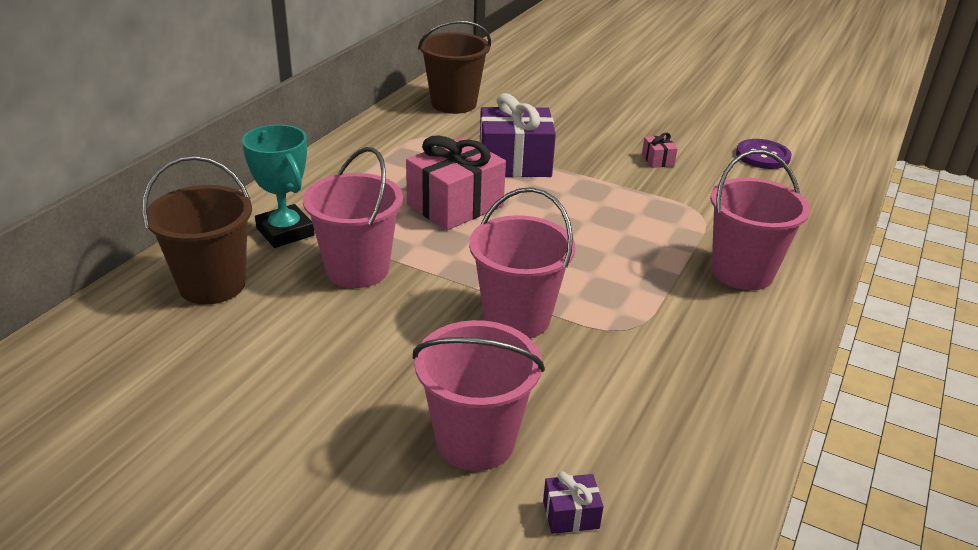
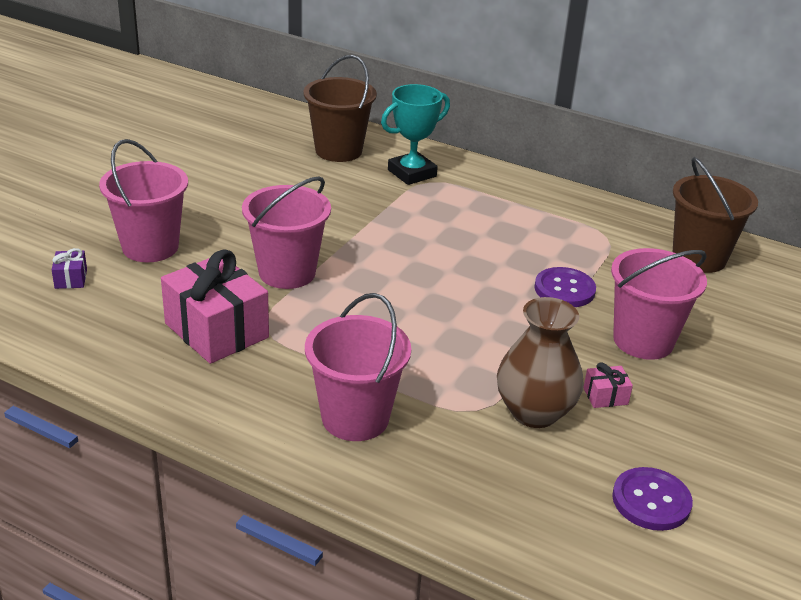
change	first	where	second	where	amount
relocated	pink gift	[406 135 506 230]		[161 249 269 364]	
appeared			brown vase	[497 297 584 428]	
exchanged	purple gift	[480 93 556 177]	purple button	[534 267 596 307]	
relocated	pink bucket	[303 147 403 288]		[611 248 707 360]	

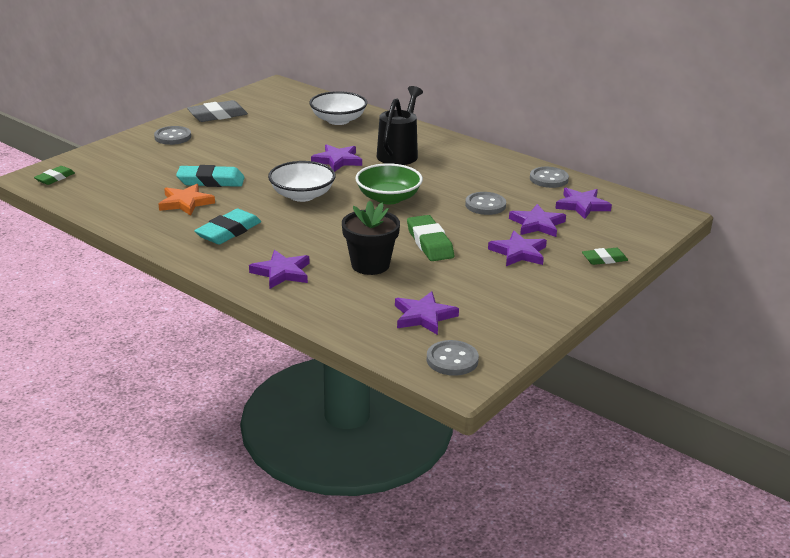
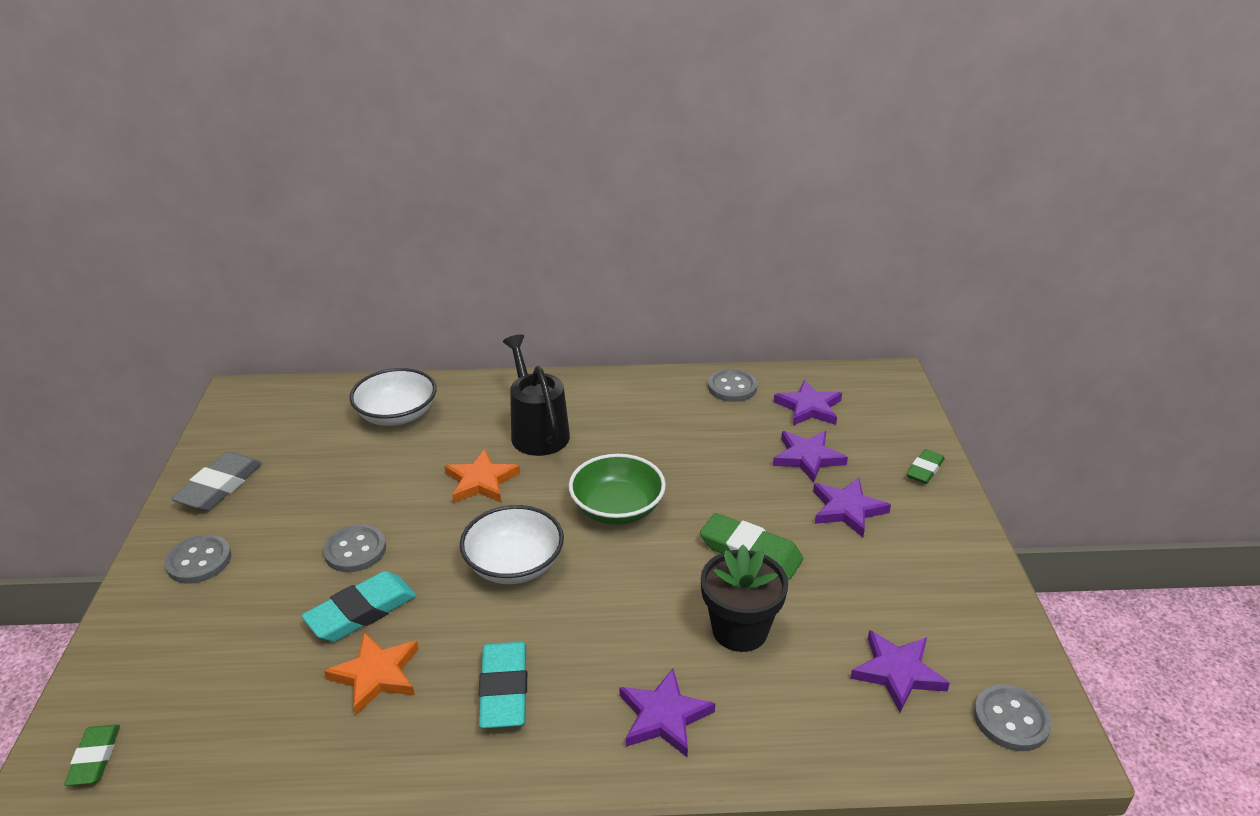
change	first	where	second	where	amount
relocated	grey button	[465 192 506 215]		[323 524 386 572]	
colour	purple star	[311 144 362 172]	orange star	[444 449 520 503]	

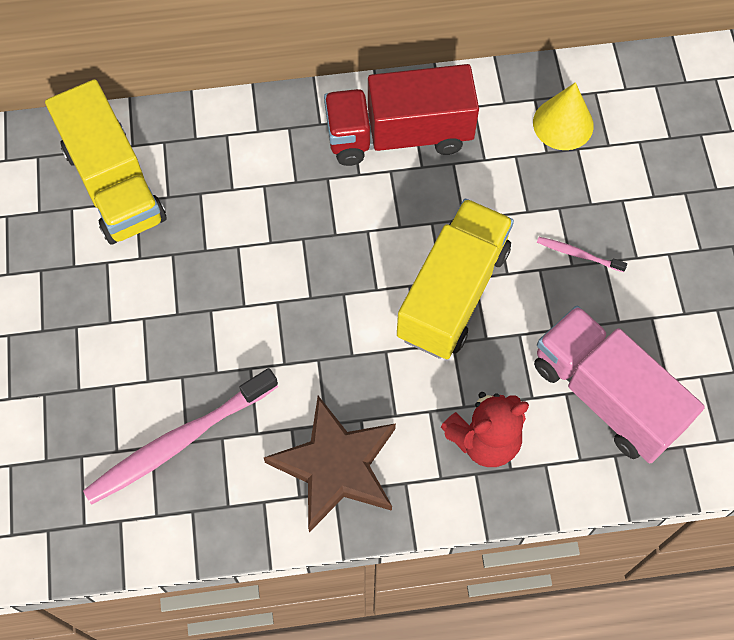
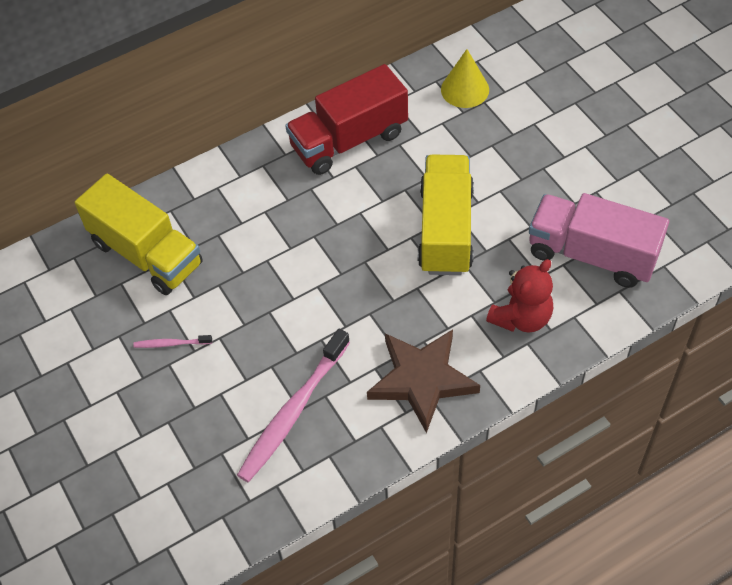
change	first	where	second	where	amount
relocated	pink toothbrush	[537 237 627 272]		[133 335 212 348]	

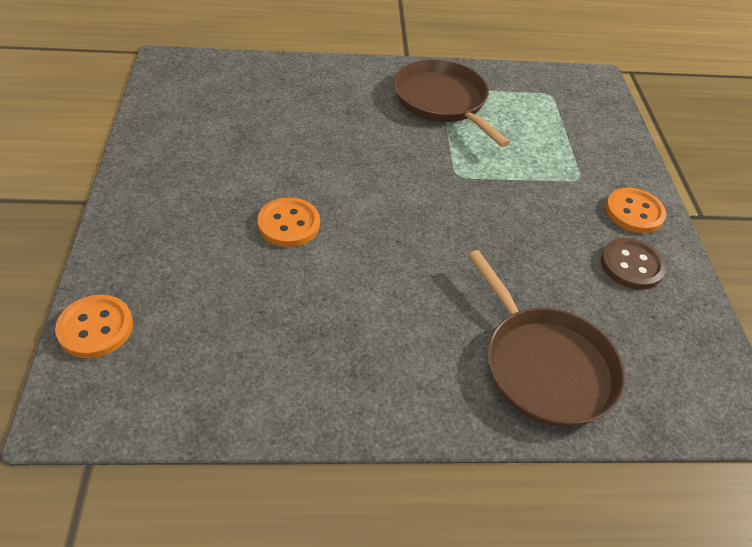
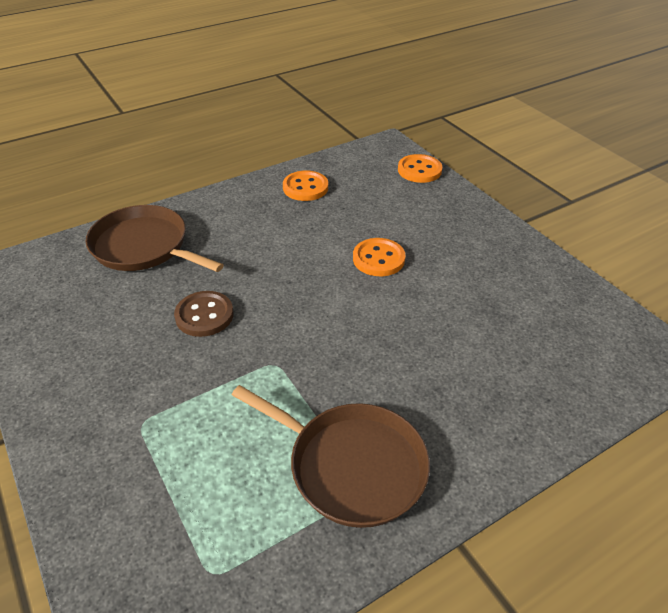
change	first	where	second	where	amount
relocated	brown button	[601 238 666 290]		[174 291 233 337]	
relocated	orange button	[605 188 666 233]		[283 171 328 201]	

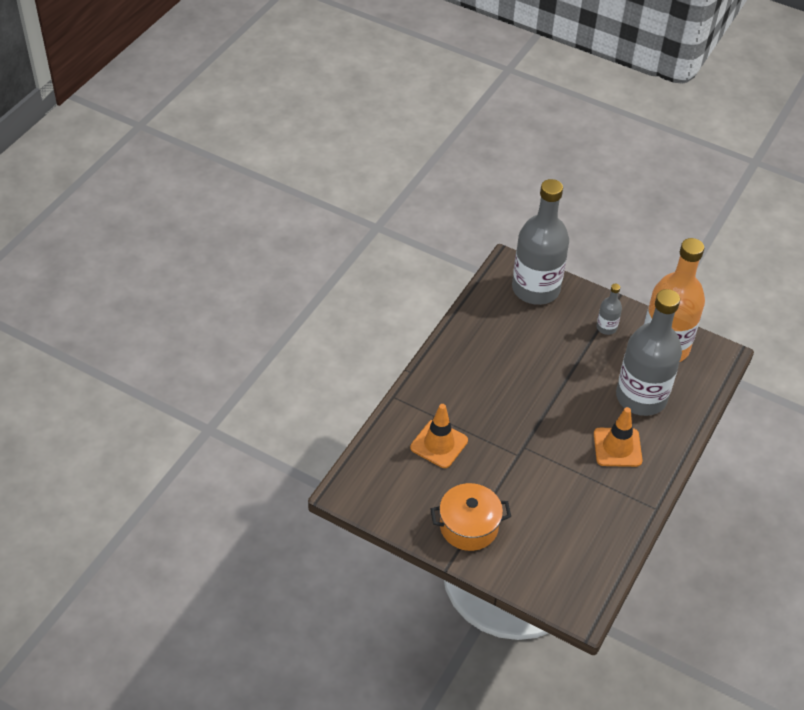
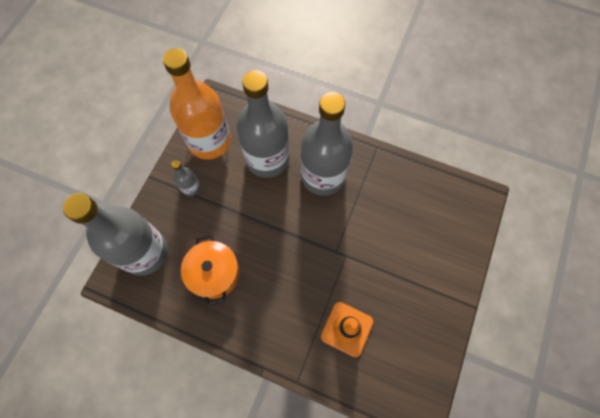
change	first	where	second	where	amount
relocated	orange pot	[431 483 511 551]		[181 235 240 306]	
exchanged	orange traffic cone	[594 407 642 467]	grey bottle	[301 92 353 196]	

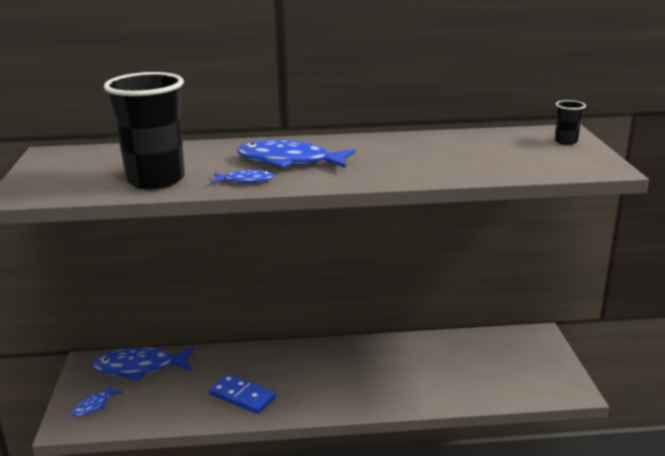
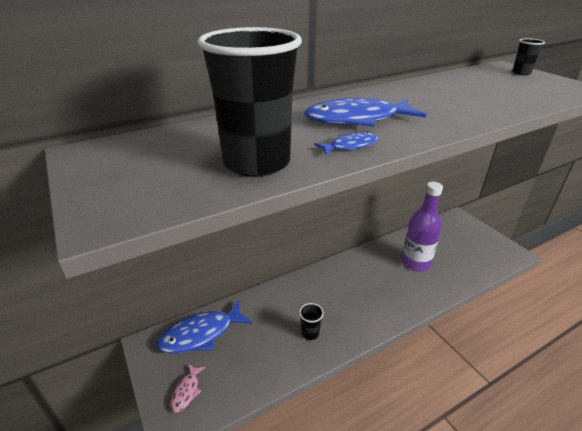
change	first	where	second	where	amount
colour	blue fish	[72 386 122 417]	pink fish	[171 364 206 413]	
exchanged	blue domino	[209 374 276 414]	black cup	[299 303 324 340]	
appeared			purple bottle	[401 182 443 272]	

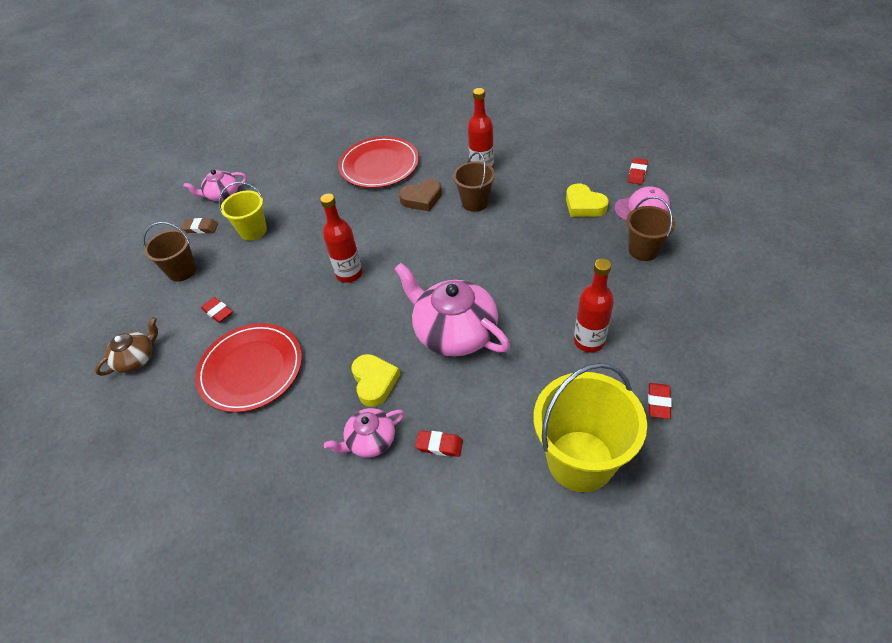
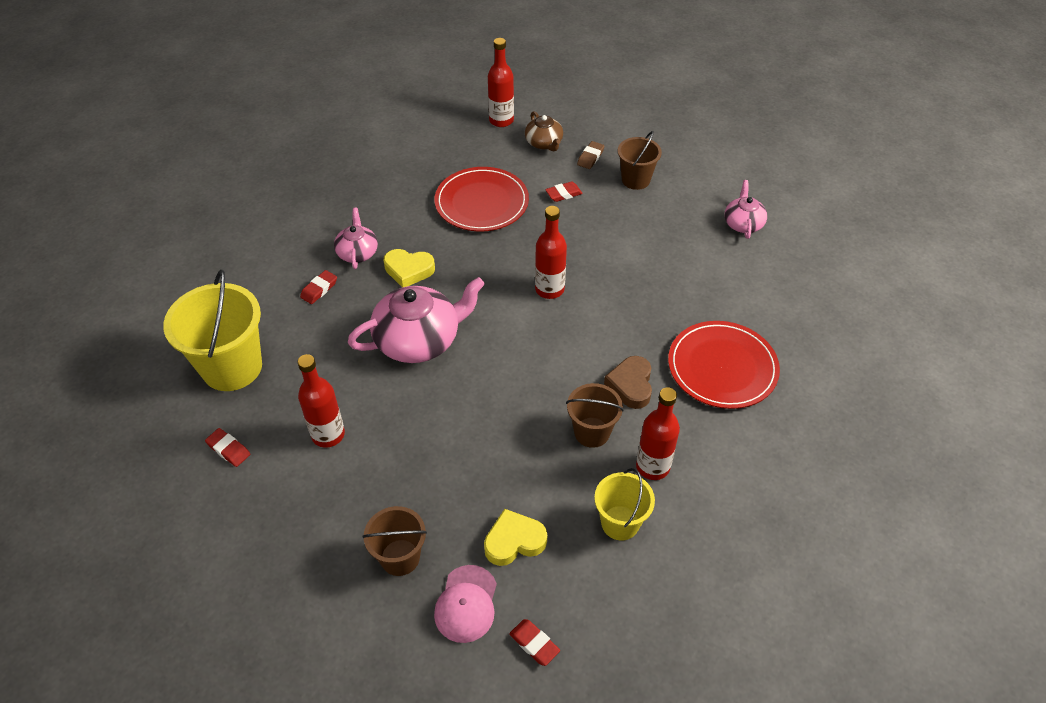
change	first	where	second	where	amount
appeared			red bottle	[488 38 514 127]	
relocated	brown eraser	[181 218 218 233]		[577 141 604 169]	
relocated	yellow bucket	[219 182 267 241]		[594 468 655 541]	

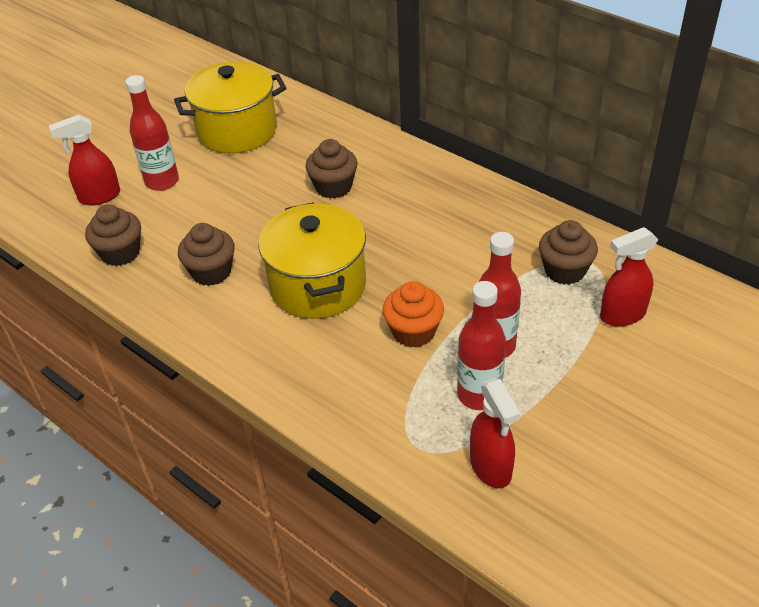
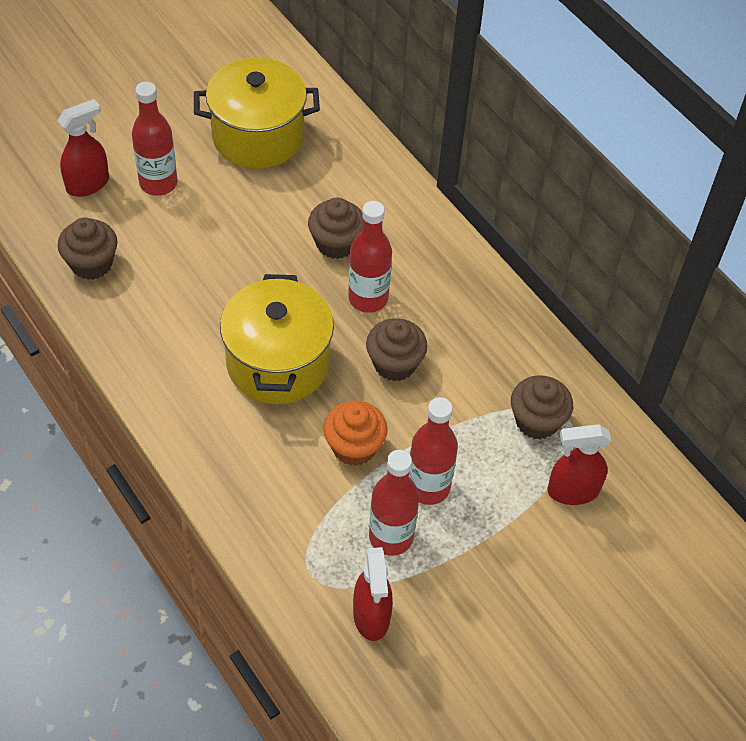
change	first	where	second	where	amount
spun	red spray bottle	[49 115 120 205]		[57 99 109 197]	150 degrees clockwise
appeared			red bottle	[348 201 392 313]	
relocated	brown cupcake	[178 223 235 286]		[366 318 428 381]	

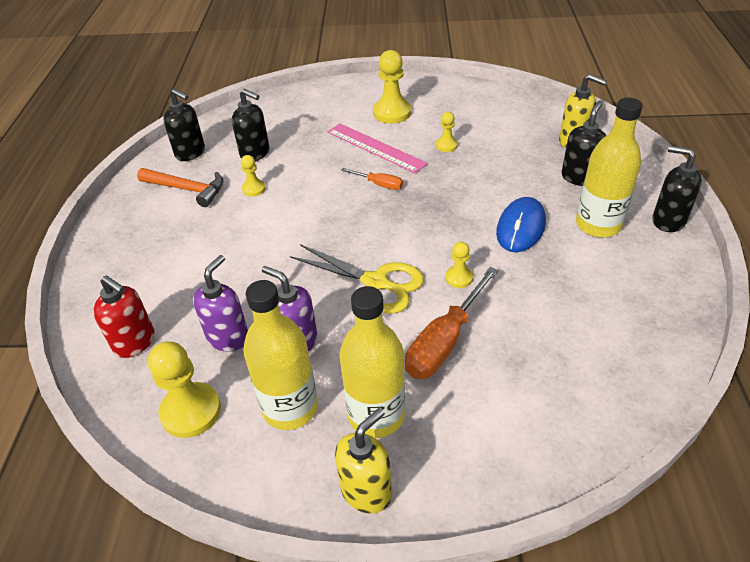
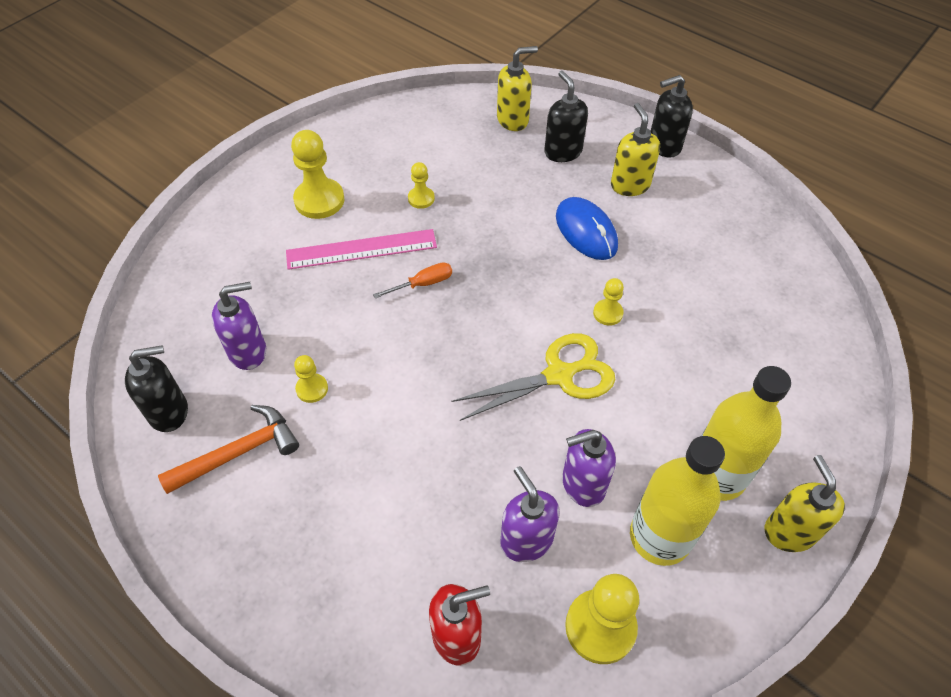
change	first	where	second	where	amount
colour	black soap dispenser	[232 89 269 161]	purple soap dispenser	[212 282 266 370]	
exchanged	yellow bottle	[576 98 643 238]	yellow soap dispenser	[611 103 660 196]	
missing	orange screwdriver	[405 267 499 379]			

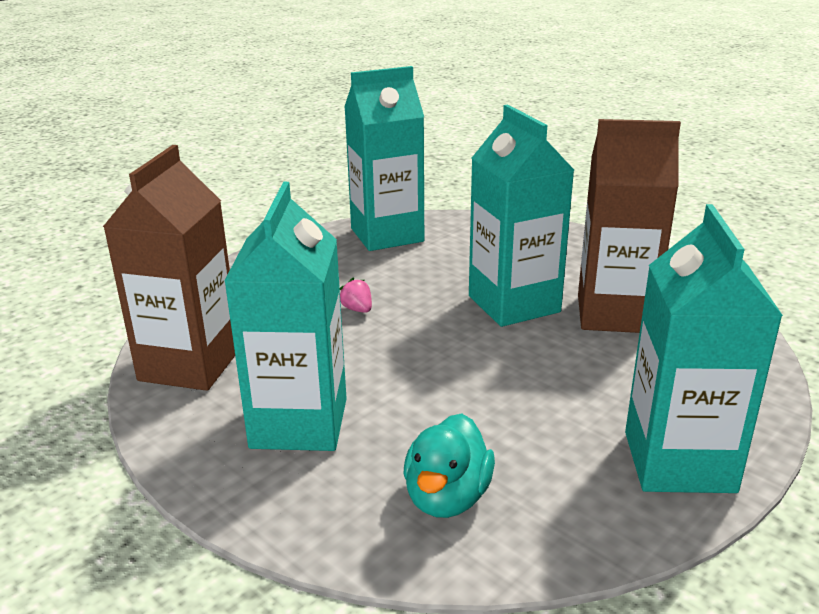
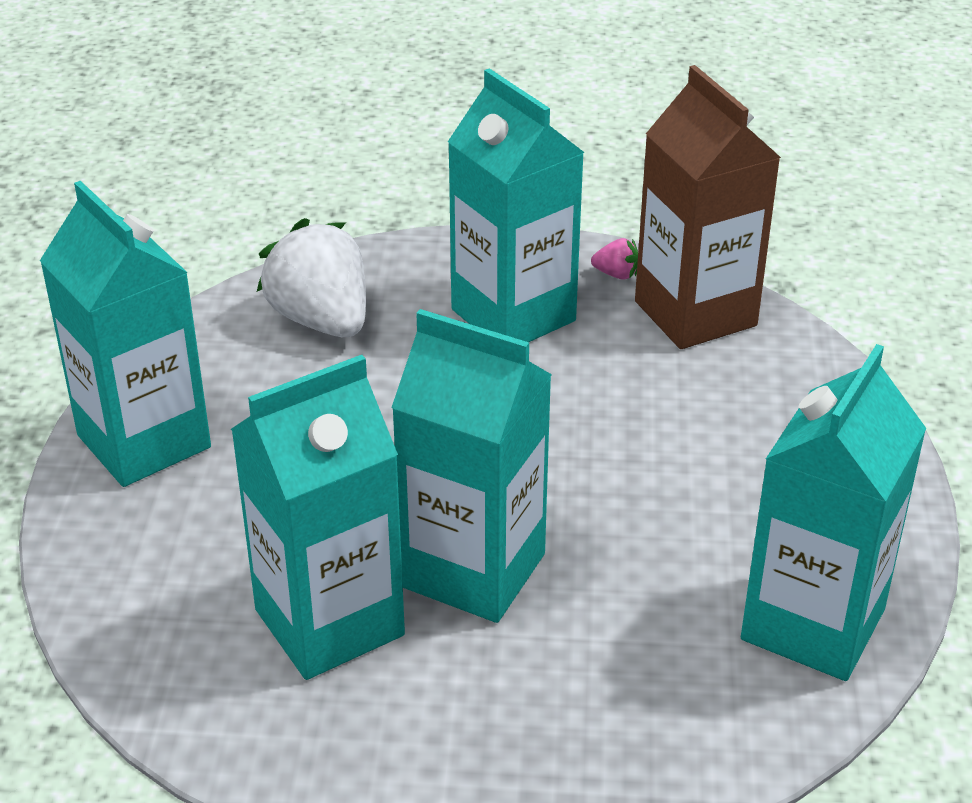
change	first	where	second	where	amount
colour	brown carton	[578 119 681 333]	turquoise carton	[231 355 405 680]	
exchanged	turquoise duck	[403 413 495 518]	white strawberry	[257 218 366 337]	
relocated	pink strawberry	[340 278 372 313]		[591 238 638 280]	

